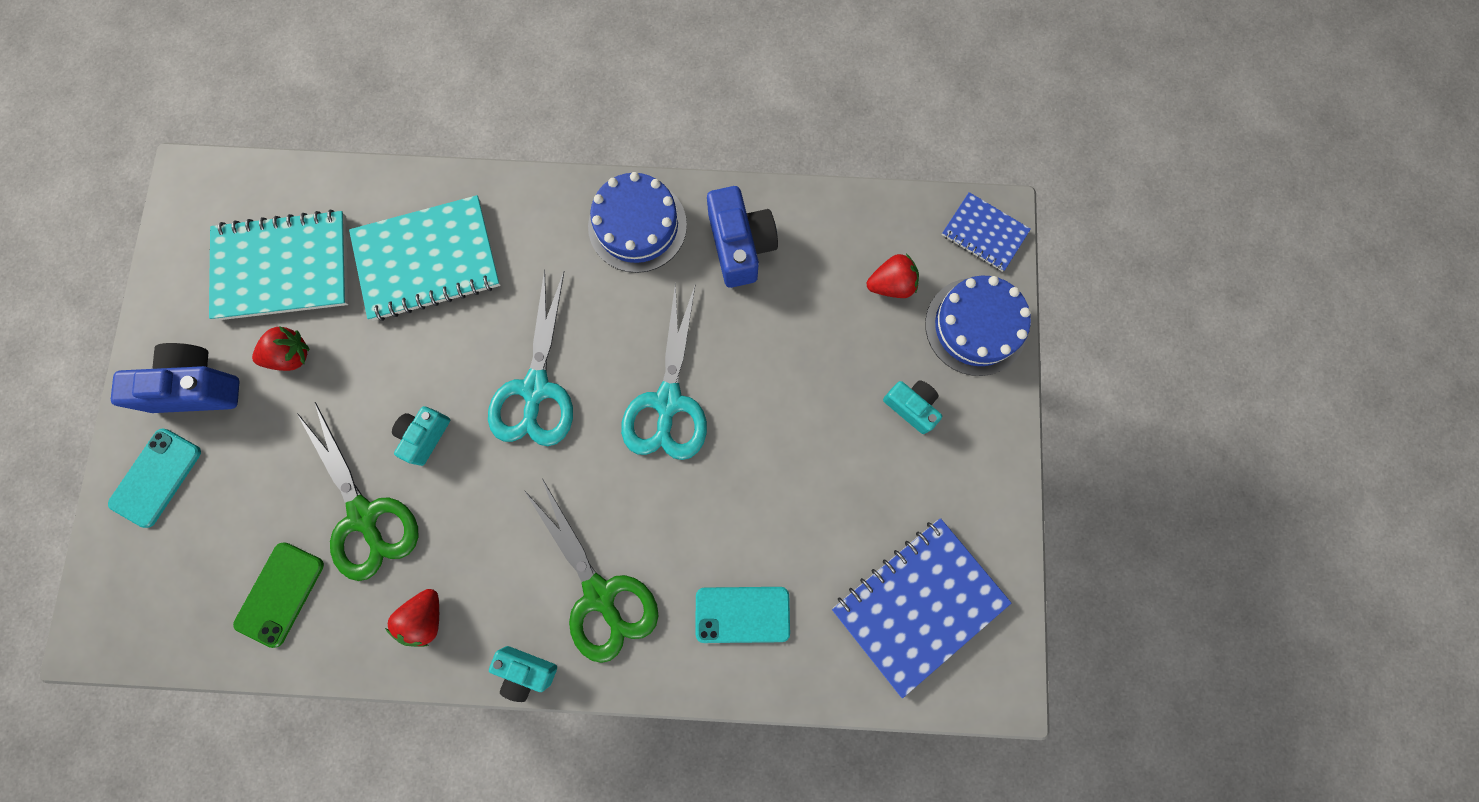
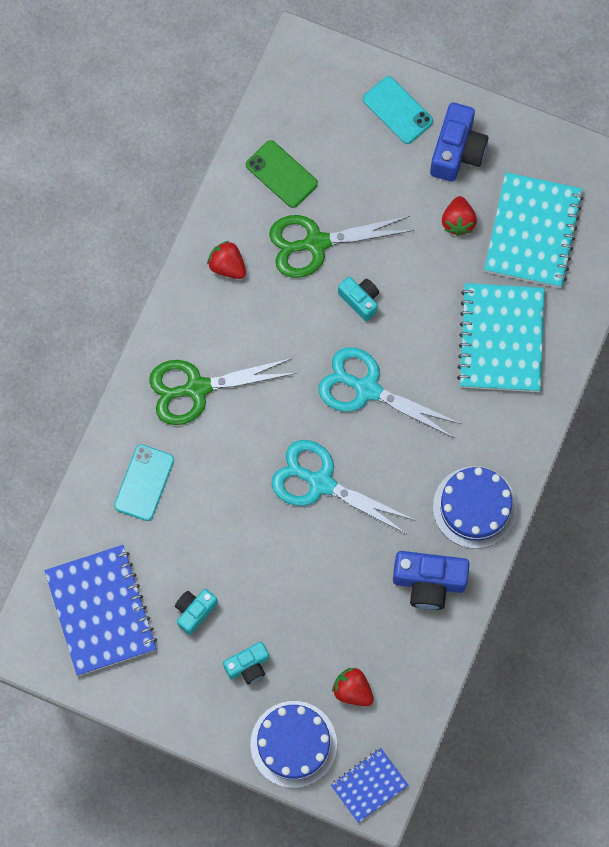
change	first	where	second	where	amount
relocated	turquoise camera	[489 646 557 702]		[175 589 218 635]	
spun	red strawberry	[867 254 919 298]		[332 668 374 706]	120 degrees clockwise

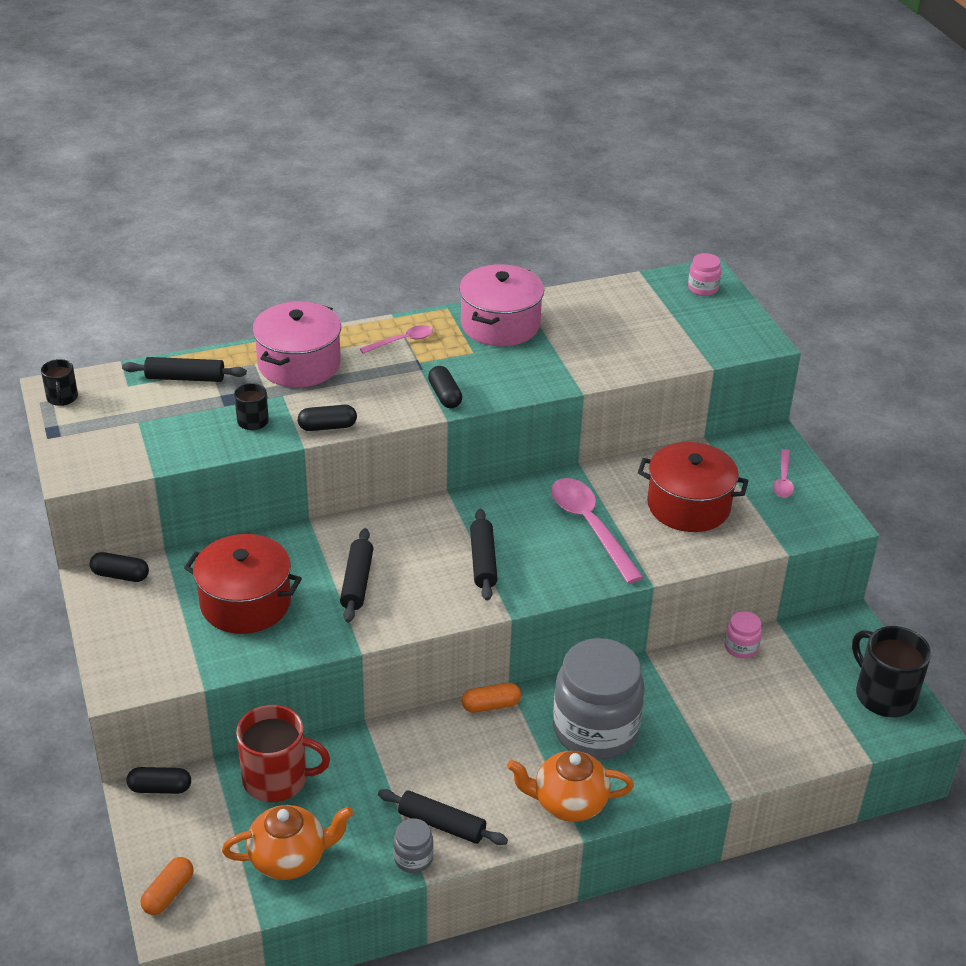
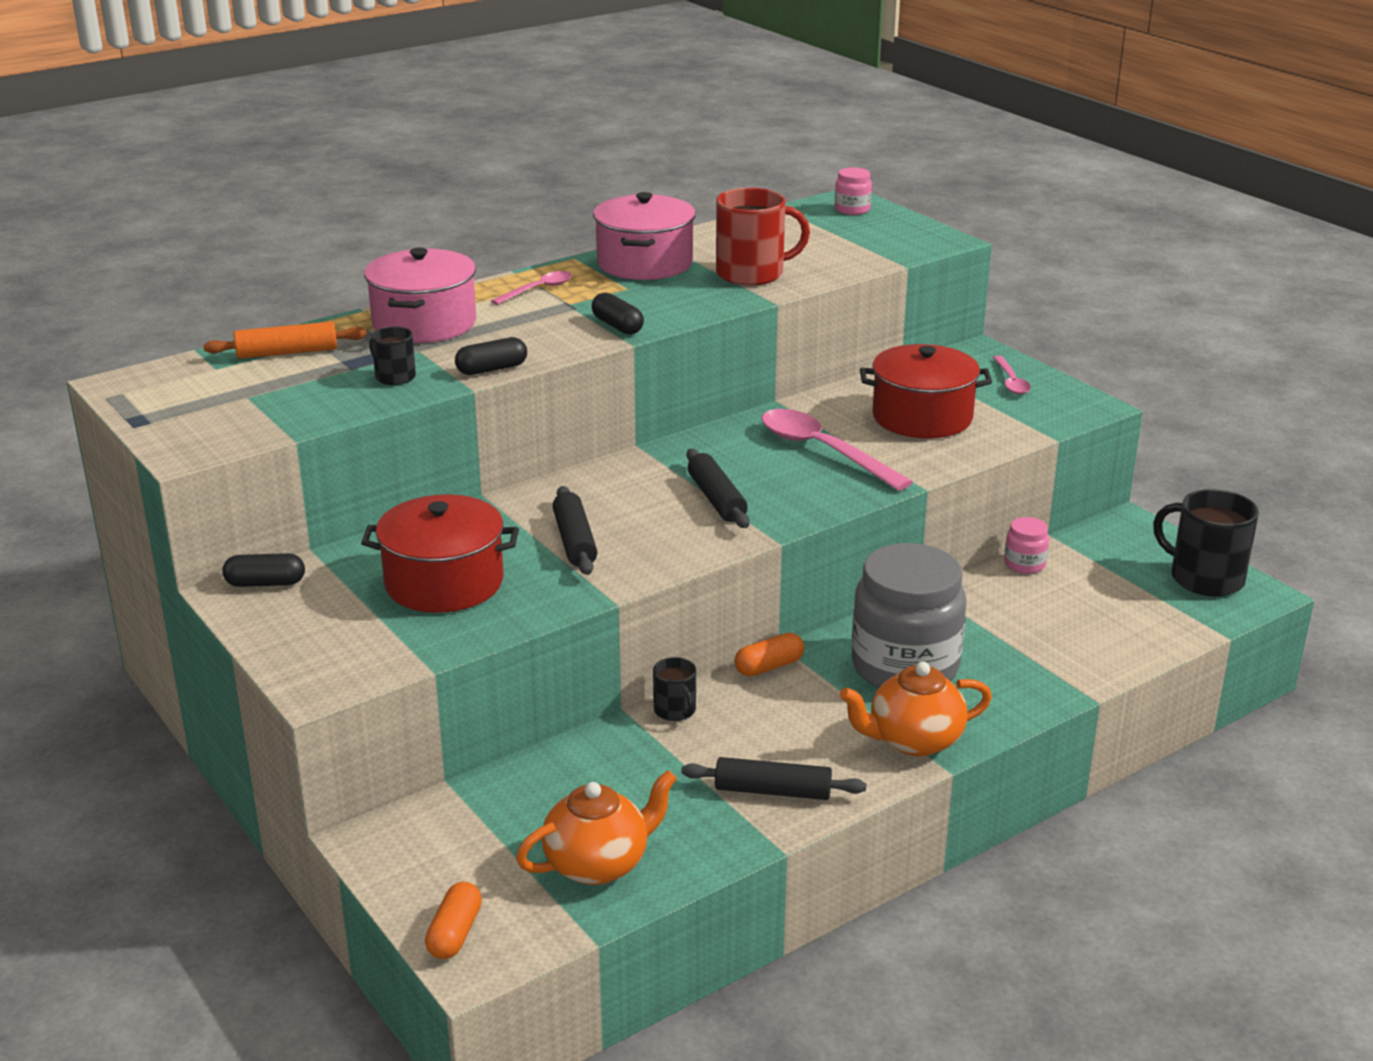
change	first	where	second	where	amount
colour	black rolling pin	[122 357 247 382]	orange rolling pin	[203 322 367 359]	
relocated	black mug	[41 359 78 406]		[653 657 696 721]	
relocated	red mug	[236 705 330 802]		[716 188 810 286]	
missing	black capsule	[126 767 191 794]			
missing	grey jar	[393 818 434 873]			

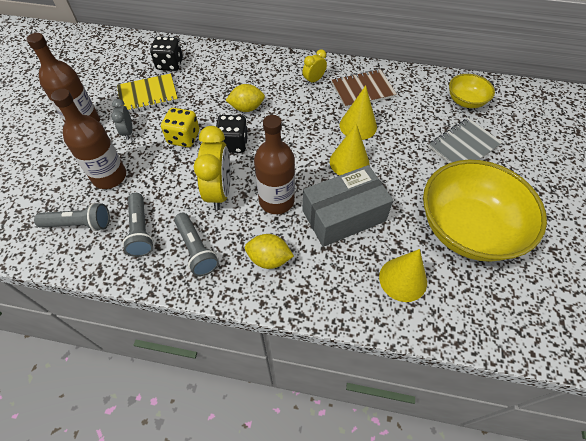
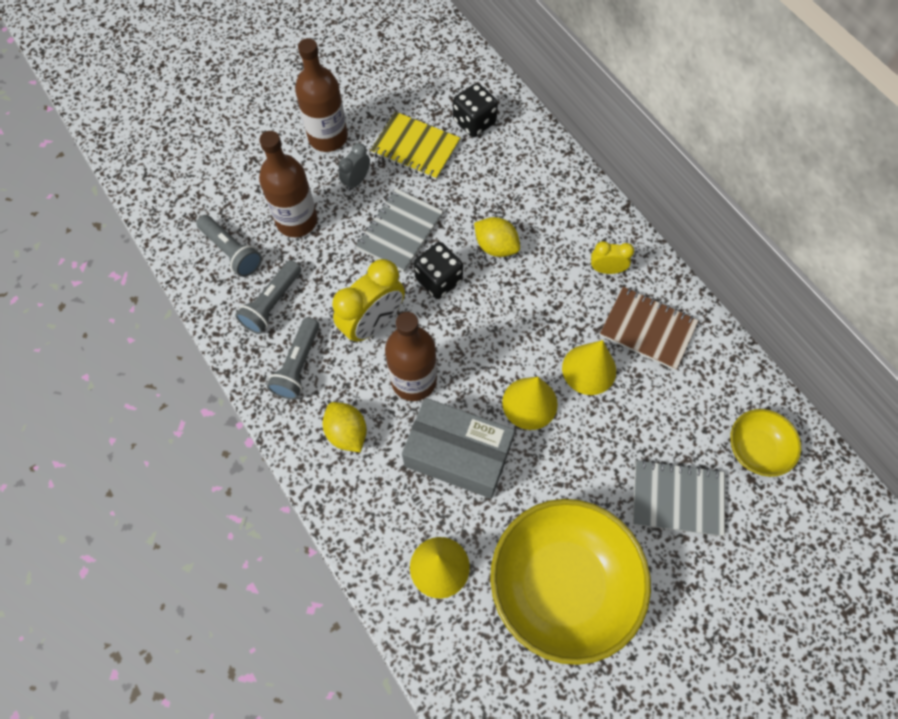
change	first	where	second	where	amount
exchanged	yellow dice	[161 108 199 147]	grey notebook	[356 188 443 272]	

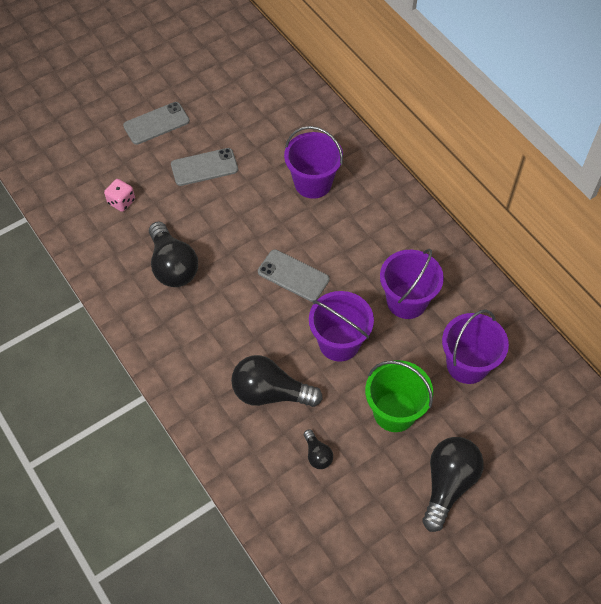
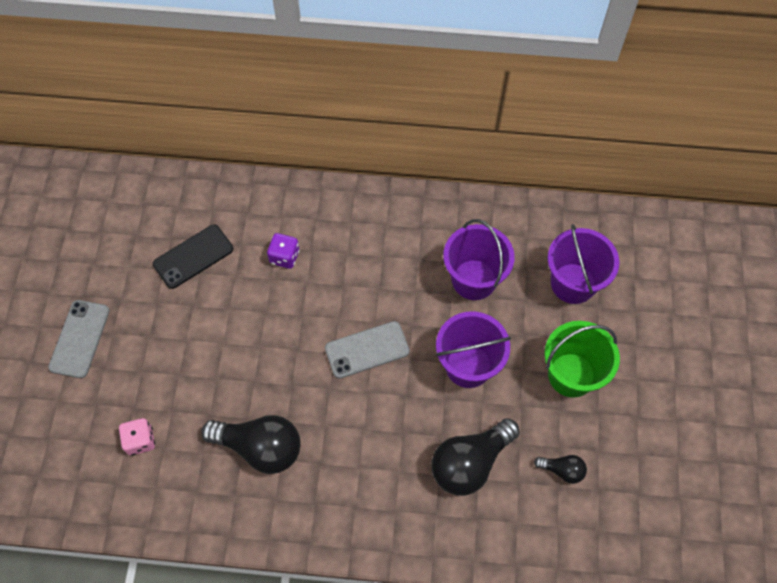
change	first	where	second	where	amount
appeared			black phone	[153 225 233 289]	
exchanged	purple bucket	[284 126 343 199]	purple dice	[267 233 300 269]	
missing	grey phone	[171 148 238 186]			
missing	black light bulb	[422 437 484 532]			

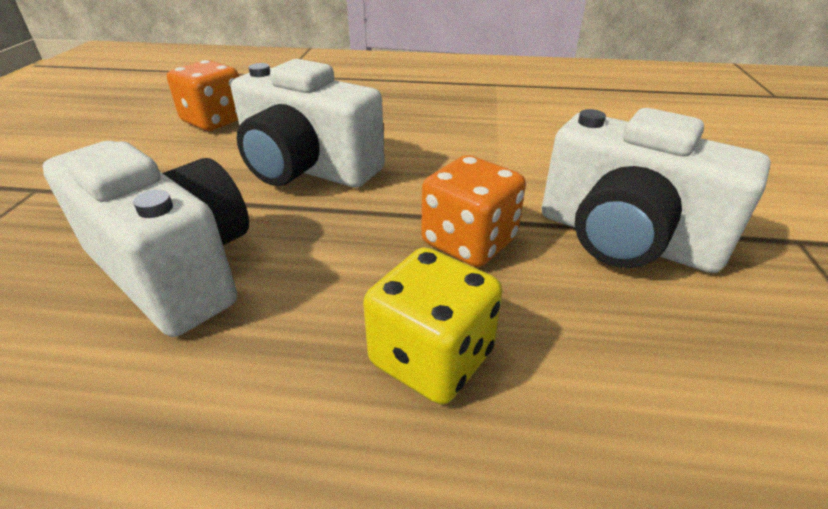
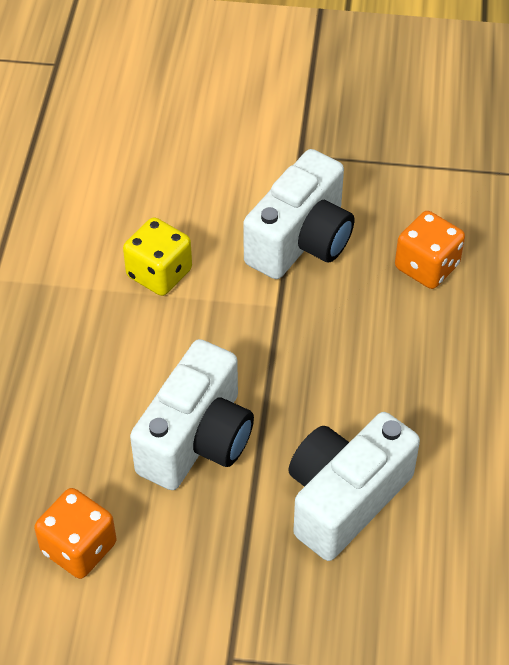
change	first	where	second	where	amount
relocated	yellow dice	[363 247 503 404]		[123 217 192 296]	
relocated	orange dice	[421 155 526 267]		[395 211 465 289]	

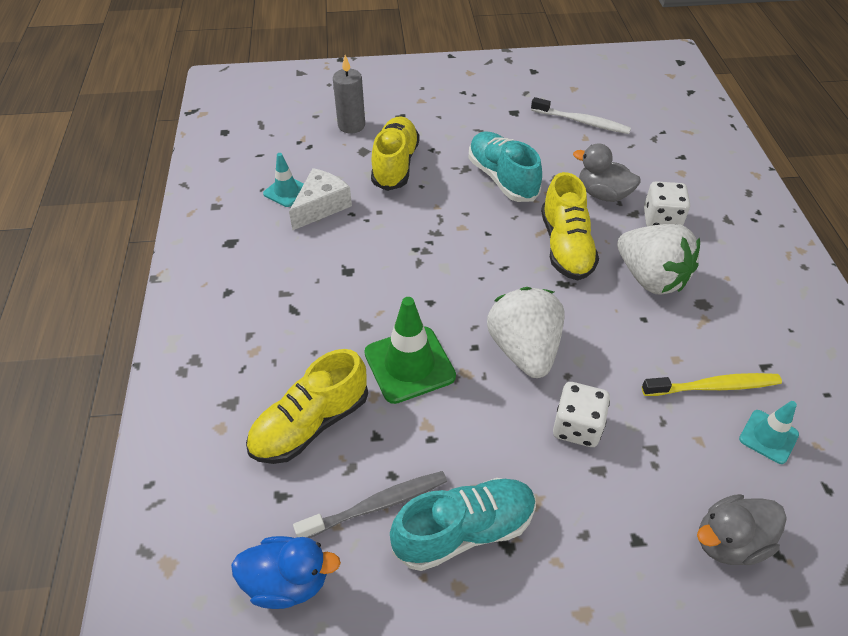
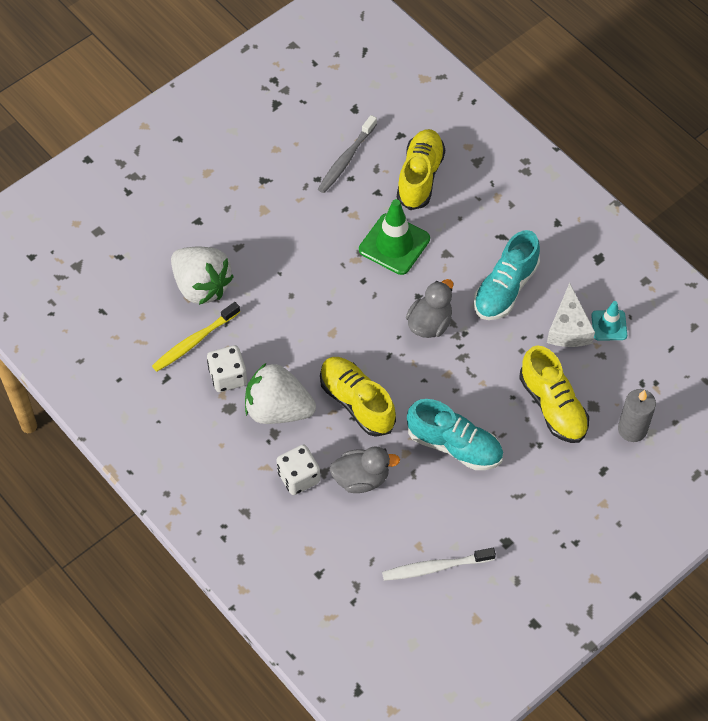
change	first	where	second	where	amount
relocated	white strawberry	[487 287 564 378]		[171 247 234 305]	
relocated	white dice	[553 382 610 447]		[207 345 247 392]	
relocated	grey duck	[697 494 787 565]		[406 279 453 338]	
relocated	turquoise shoe	[390 478 536 571]		[474 230 540 320]	
missing	blue duck	[231 536 341 609]			
missing	turquoise traffic cone	[739 401 799 464]			

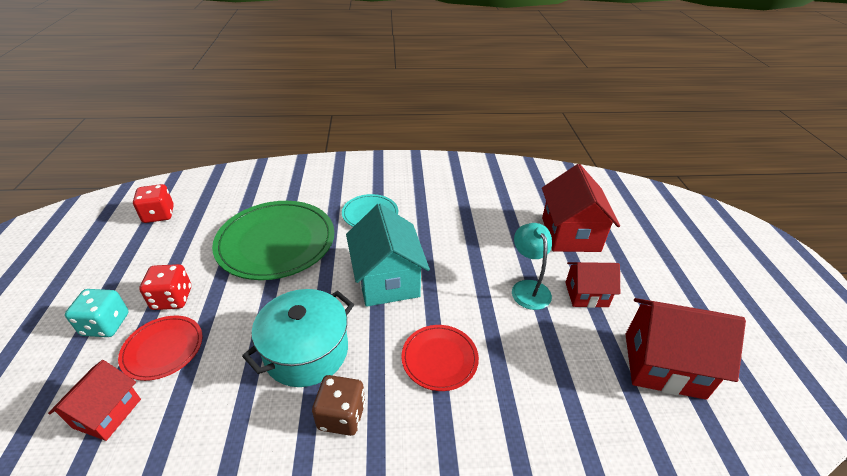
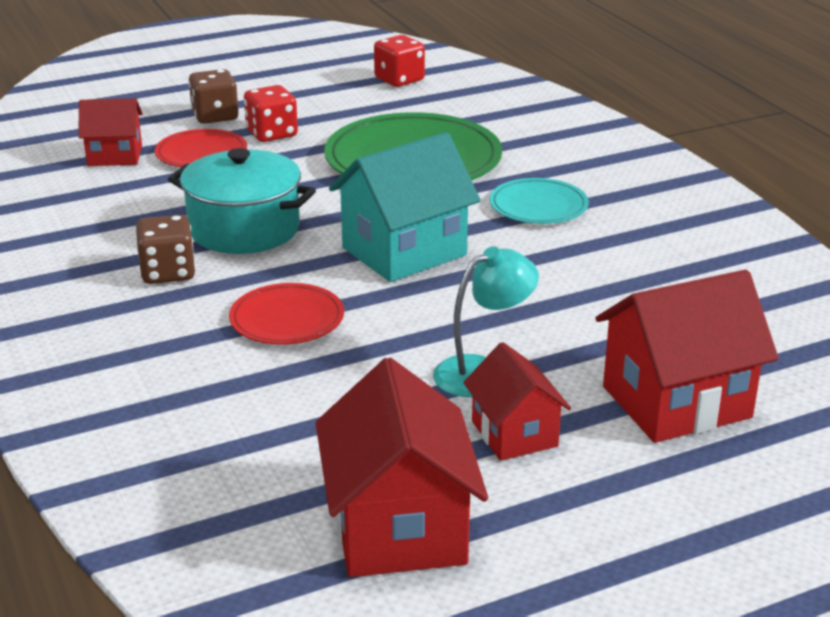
change	first	where	second	where	amount
colour	turquoise dice	[65 289 129 337]	brown dice	[189 69 239 124]	

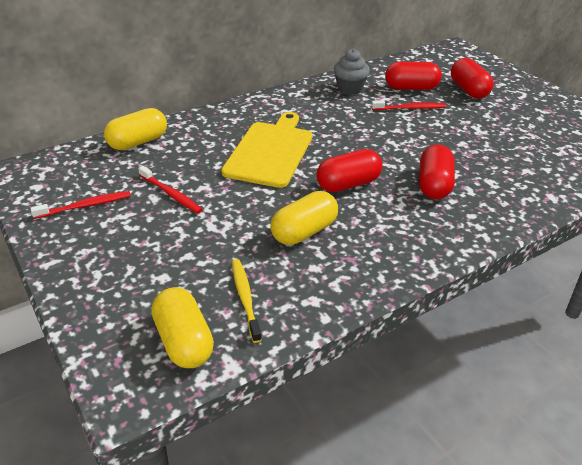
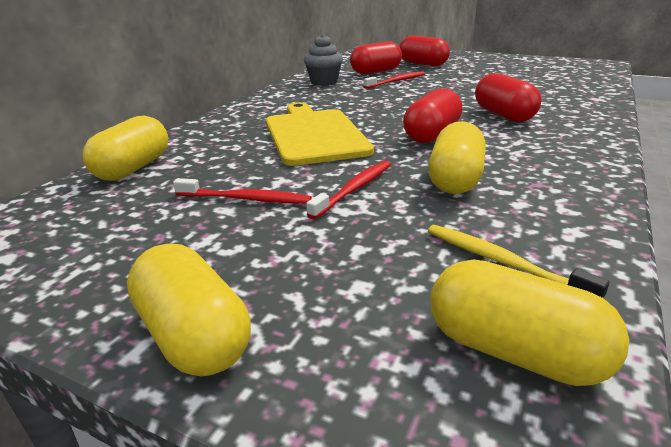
change	first	where	second	where	amount
appeared			yellow capsule	[127 244 251 376]	
relocated	red toothbrush	[30 191 131 219]		[306 161 391 219]	

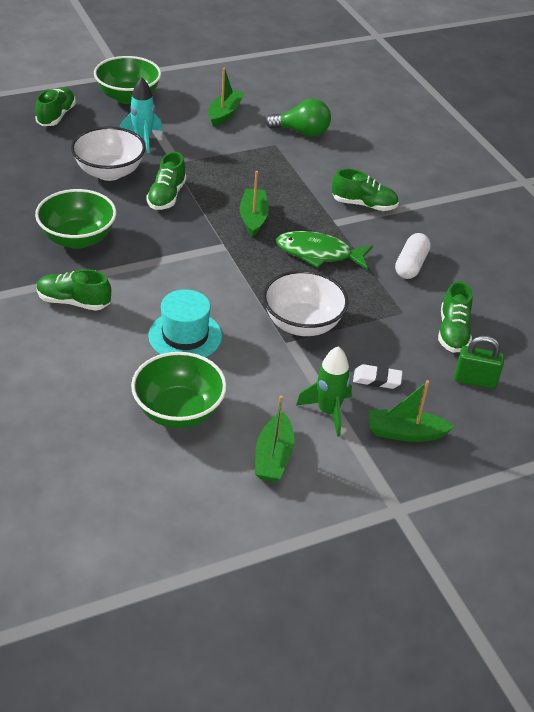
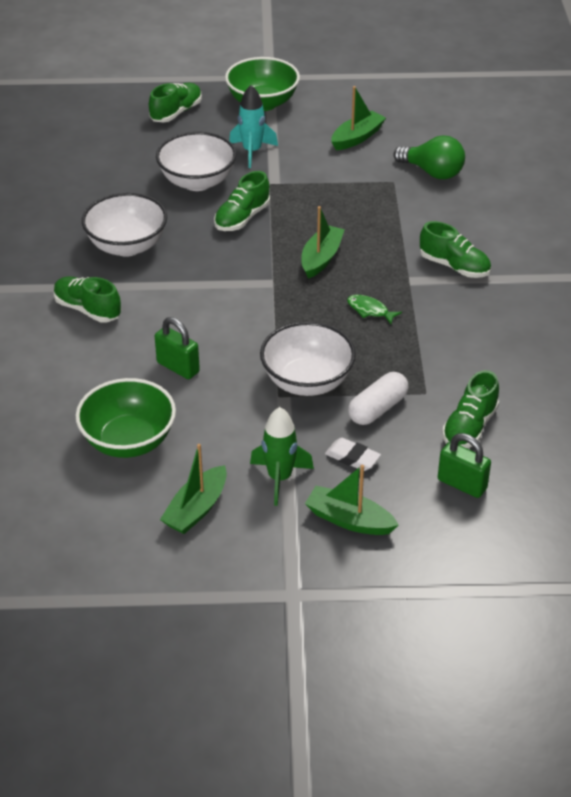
change	first	where	second	where	amount
colour	green bowl	[35 189 116 249]	white bowl	[82 193 167 257]	
exchanged	turquoise hat	[148 289 222 357]	green padlock	[155 317 200 379]	
size	green fish	[276 231 373 269]		[347 295 402 324]	x0.52
relocated	white capsule	[395 233 431 279]		[348 372 409 425]	

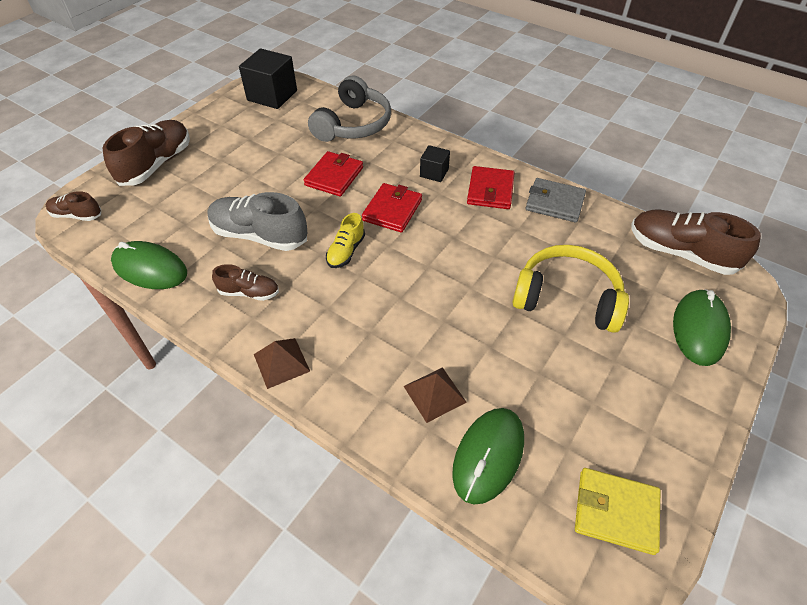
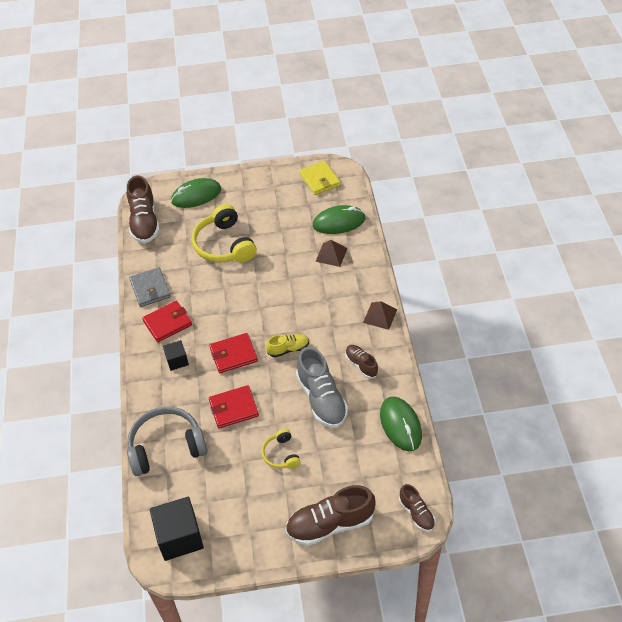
change	first	where	second	where	amount
appeared			yellow headphones	[262 429 301 469]	

